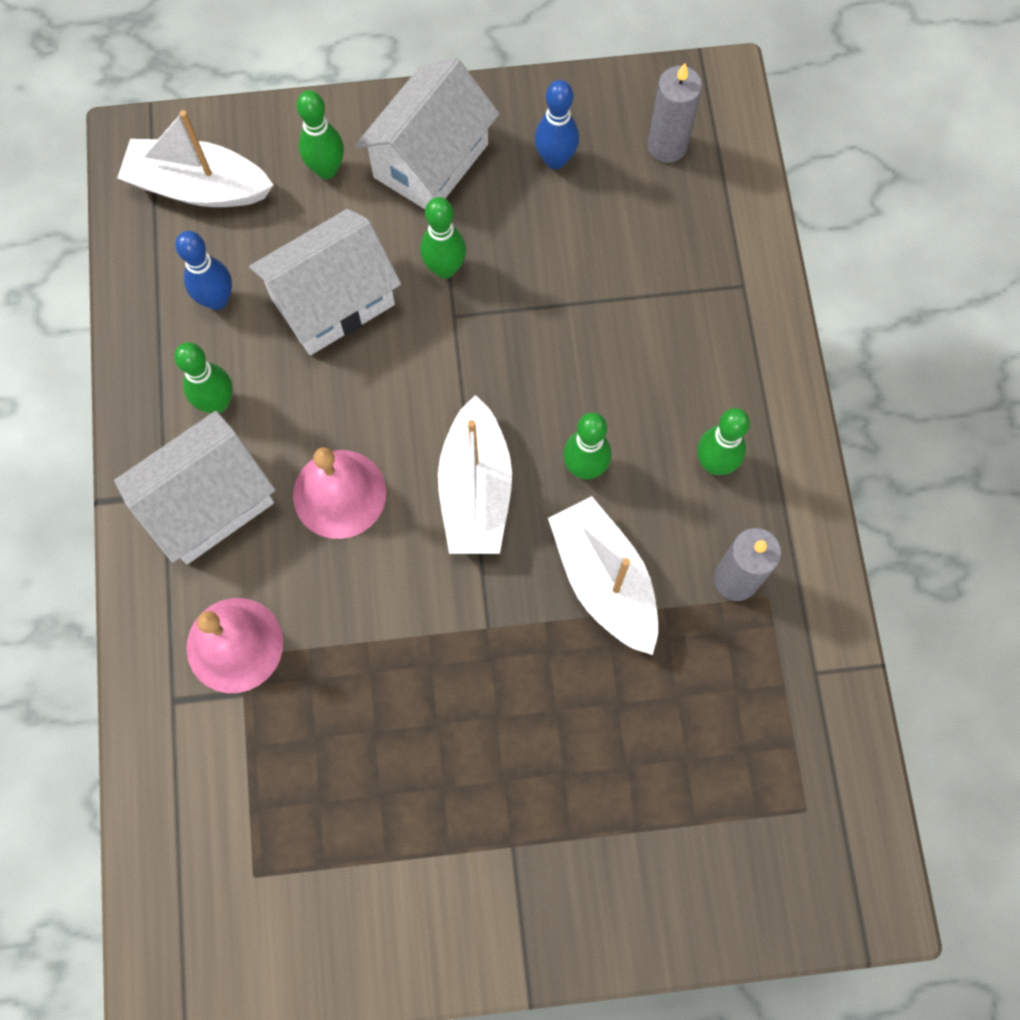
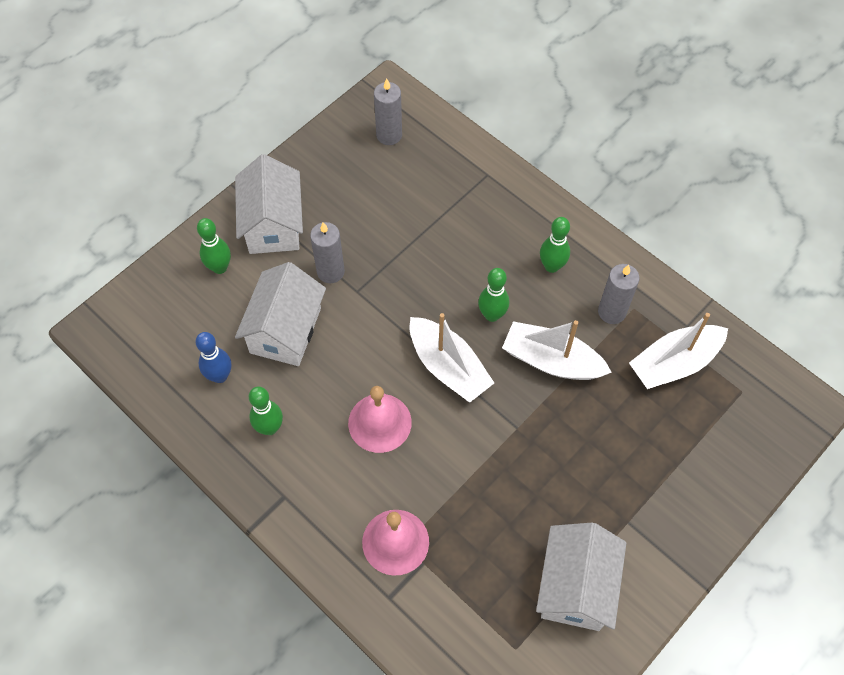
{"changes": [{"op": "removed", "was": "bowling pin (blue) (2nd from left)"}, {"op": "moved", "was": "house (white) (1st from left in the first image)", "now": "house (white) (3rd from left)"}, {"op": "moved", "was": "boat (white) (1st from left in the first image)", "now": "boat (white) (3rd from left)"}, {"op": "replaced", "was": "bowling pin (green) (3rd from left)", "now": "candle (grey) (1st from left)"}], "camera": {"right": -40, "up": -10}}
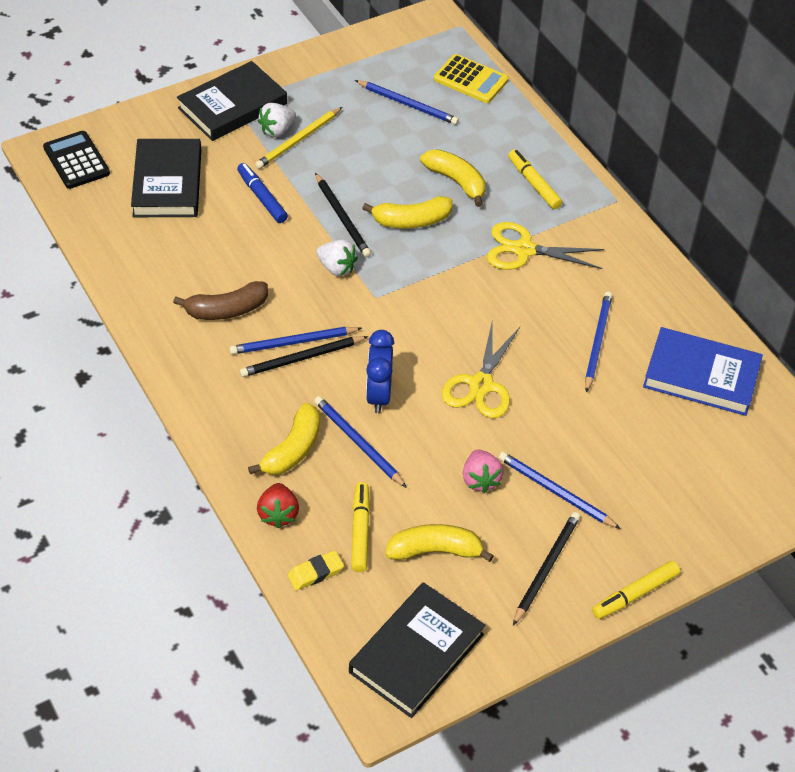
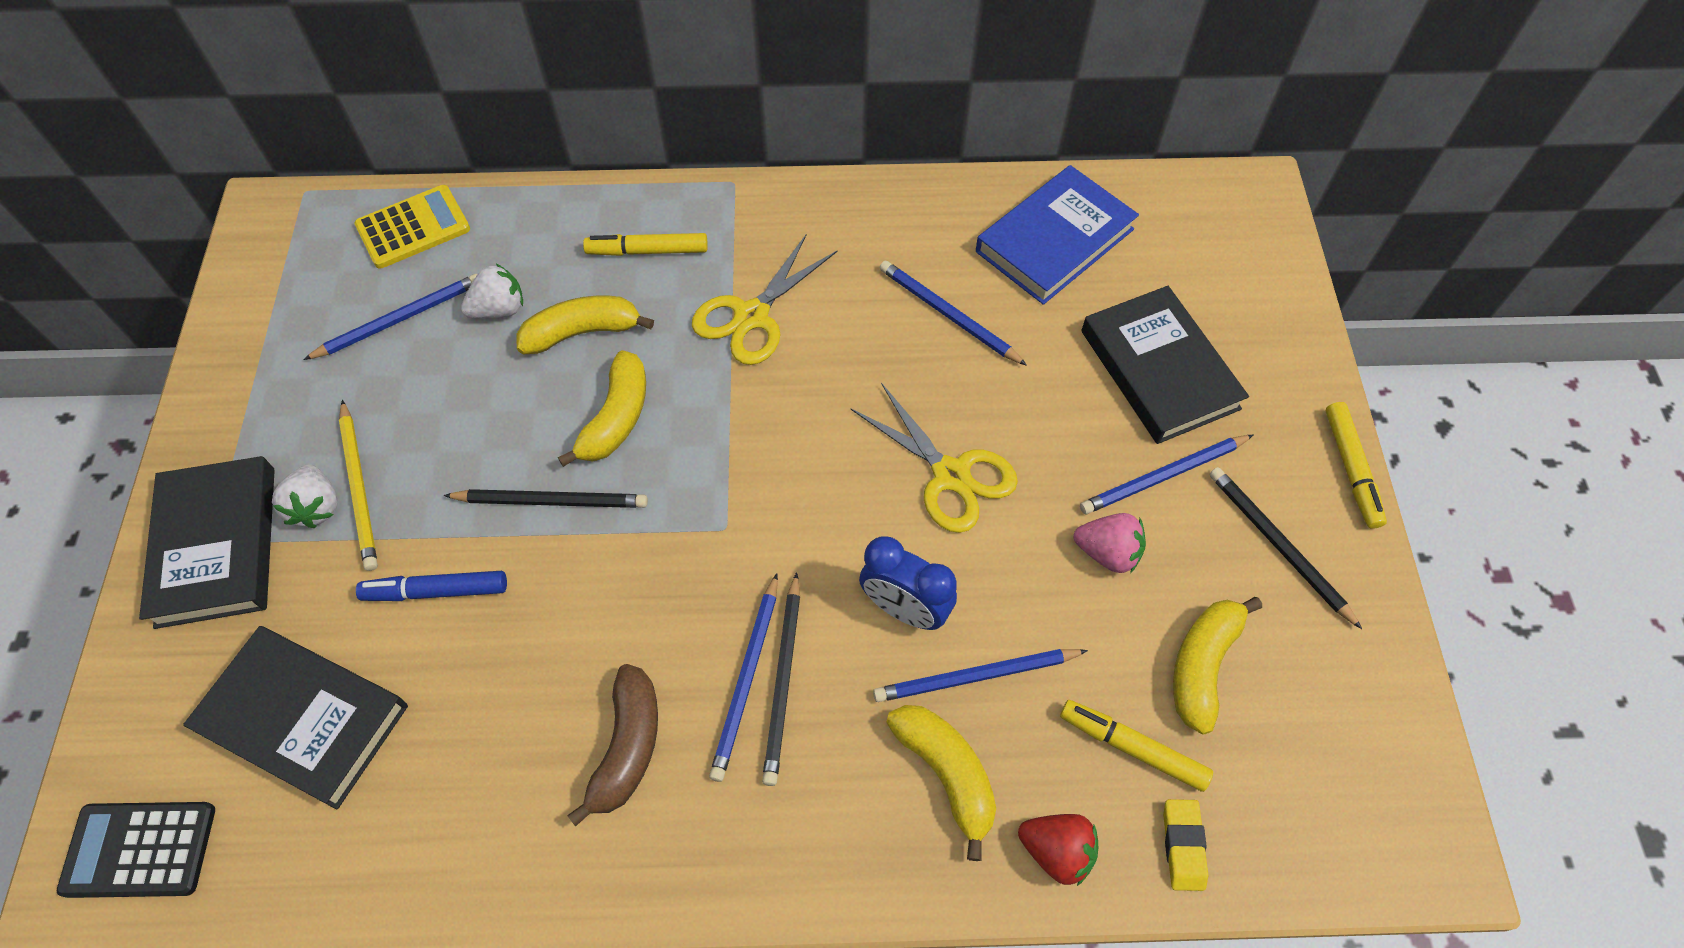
{"changes": [{"op": "moved", "was": "strawberry (white) (2nd from left)"}, {"op": "moved", "was": "book (black) (3rd from left)"}], "camera": {"right": -60, "up": 10}}
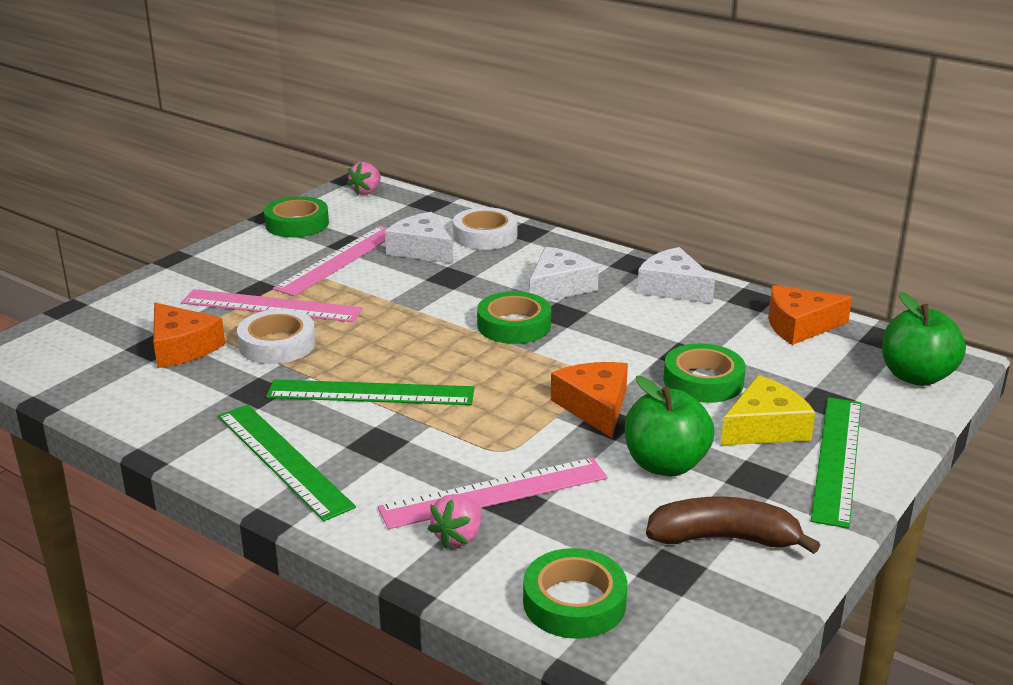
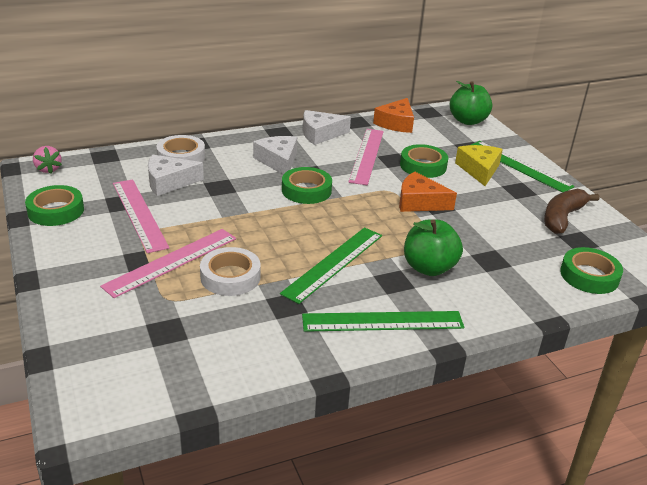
{"changes": [{"op": "removed", "was": "cheese (orange) (1st from left)"}, {"op": "removed", "was": "strawberry (pink) (2nd from left)"}, {"op": "moved", "was": "ruler (pink) (3rd from left)"}, {"op": "moved", "was": "apple (green) (1st from left)"}], "camera": {"right": -60, "up": 5}}
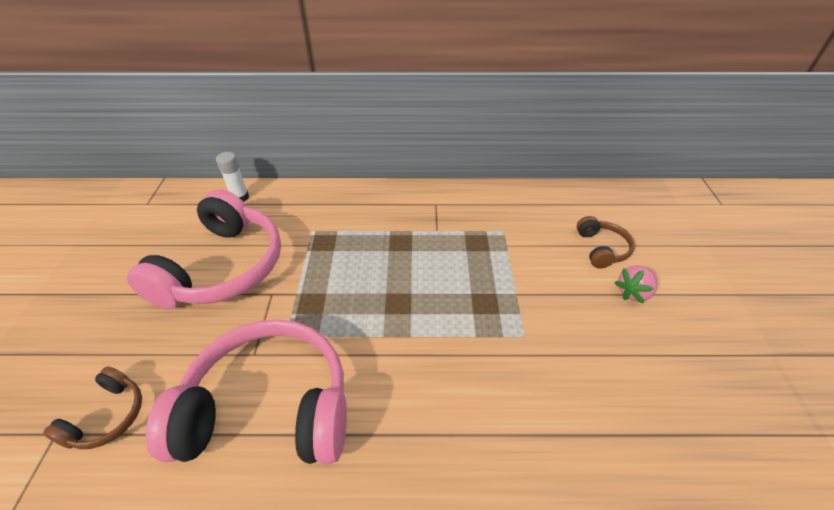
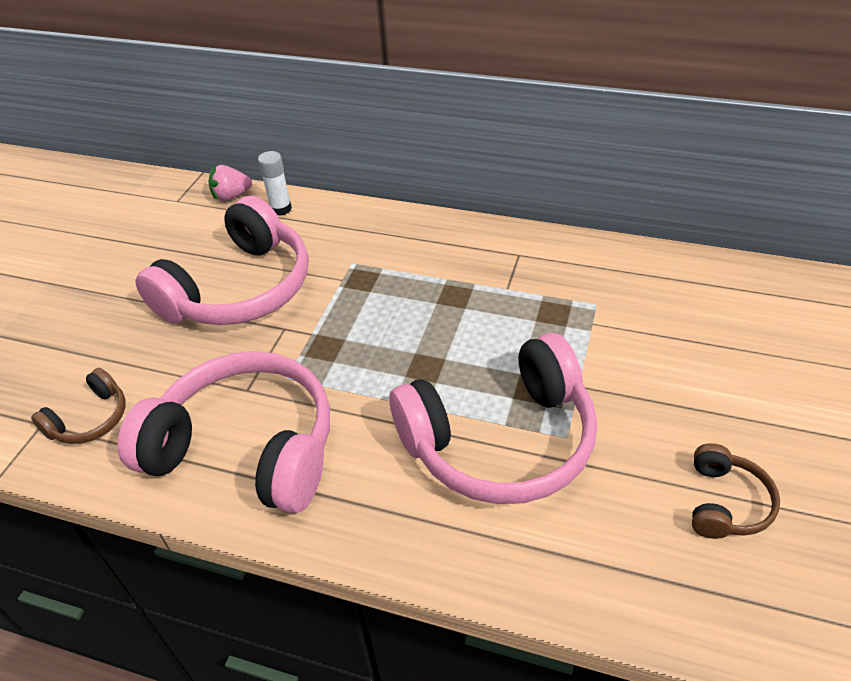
{"changes": [{"op": "added", "now": "headphones (pink) (3rd from left)"}, {"op": "moved", "was": "headphones (brown) (2nd from left)"}, {"op": "moved", "was": "strawberry (pink)"}], "camera": {"right": 20, "up": 0}}
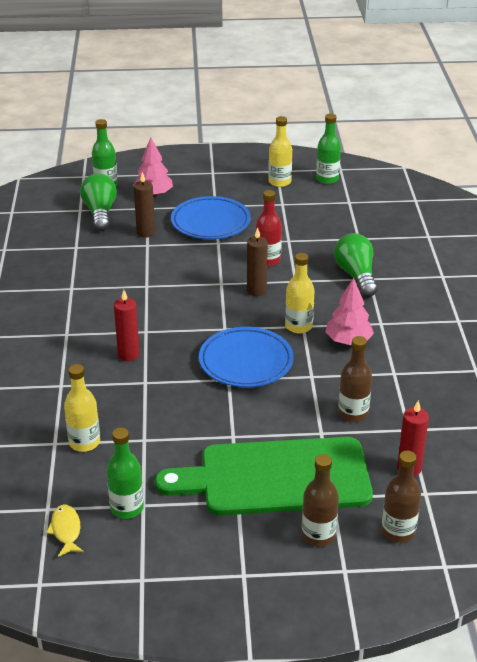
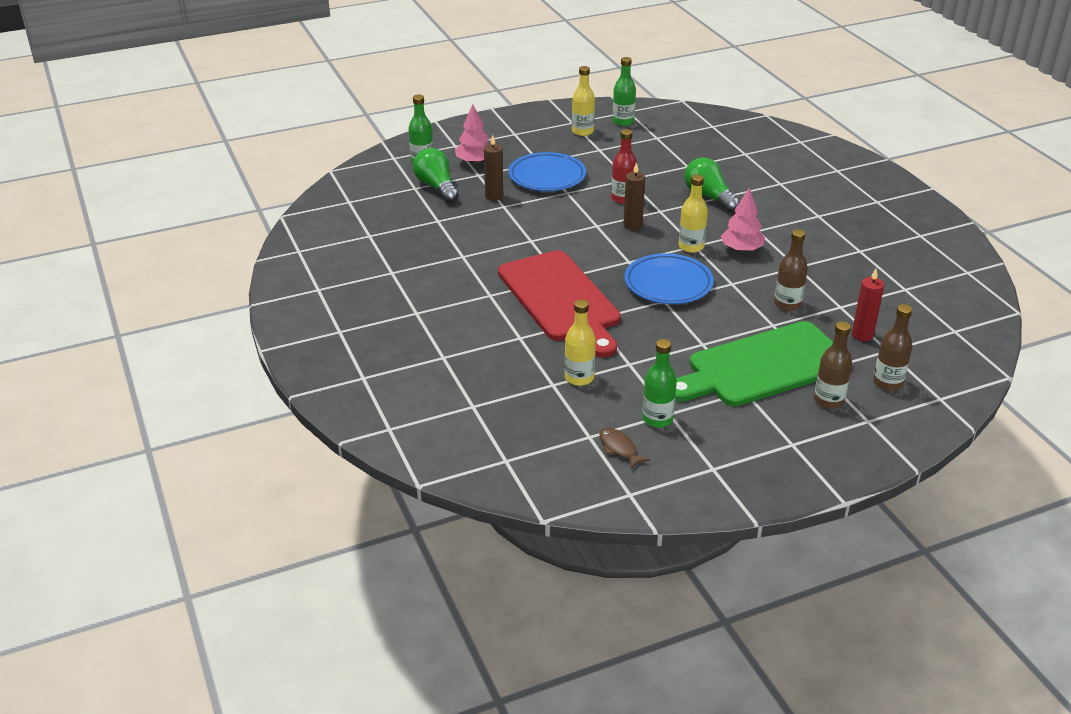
{"changes": [{"op": "replaced", "was": "candle (red) (1st from left)", "now": "cutting board (red)"}, {"op": "recoloured", "was": "fish (yellow)", "now": "fish (brown)"}], "camera": {"right": -20, "up": 0}}
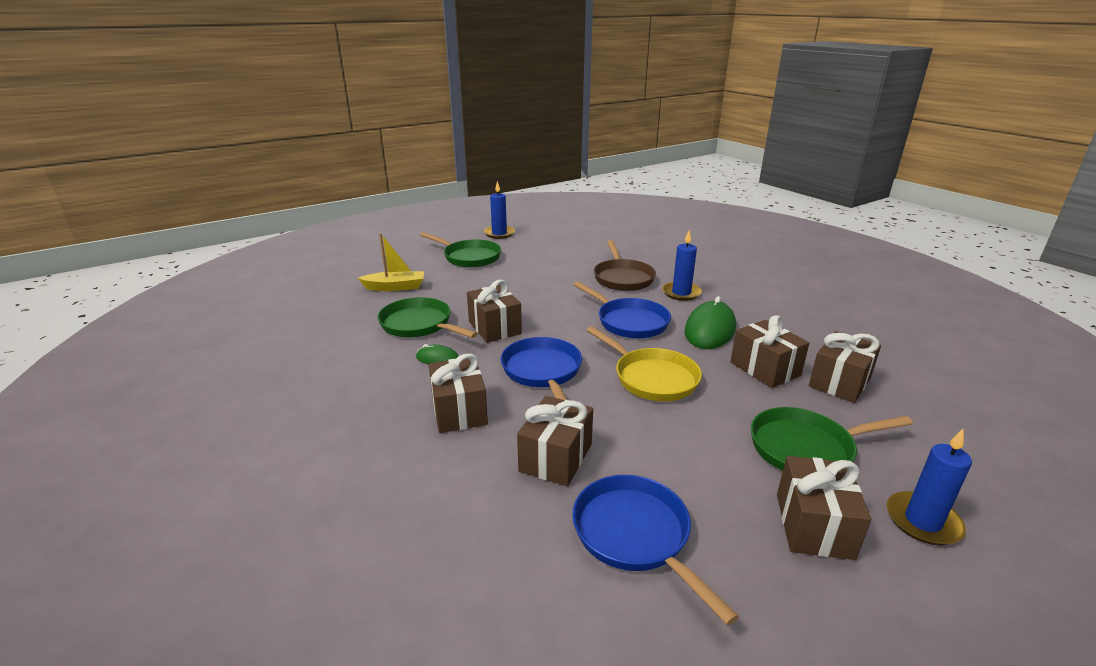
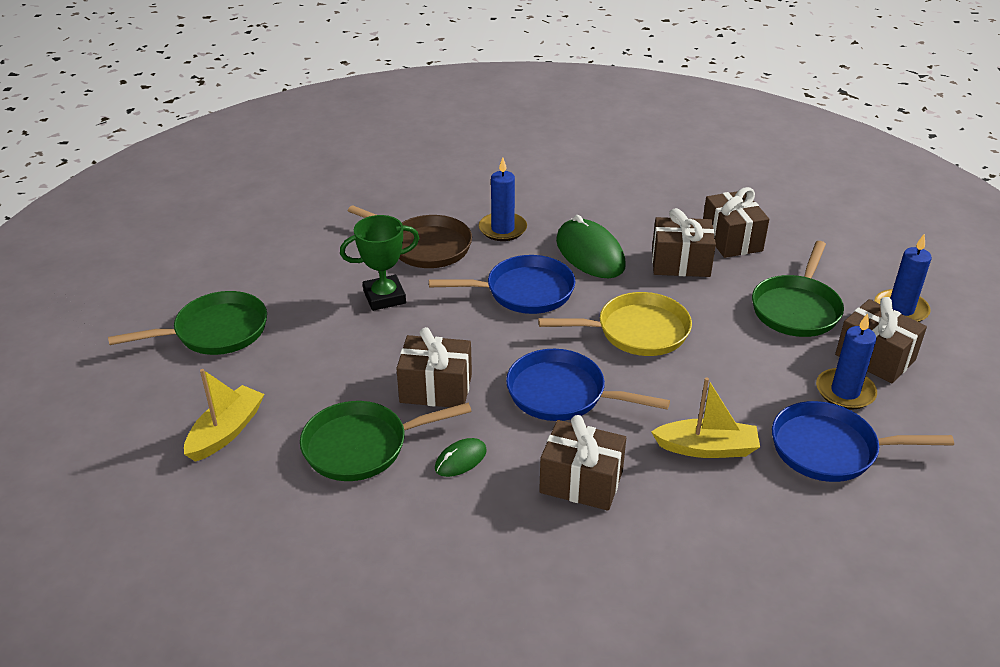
{"changes": [{"op": "added", "now": "trophy (green)"}, {"op": "moved", "was": "candle (blue) (1st from left in the first image)", "now": "candle (blue) (2nd from left)"}, {"op": "replaced", "was": "gift (brown) (3rd from left)", "now": "boat (yellow) (2nd from left)"}], "camera": {"right": -55, "up": 10}}
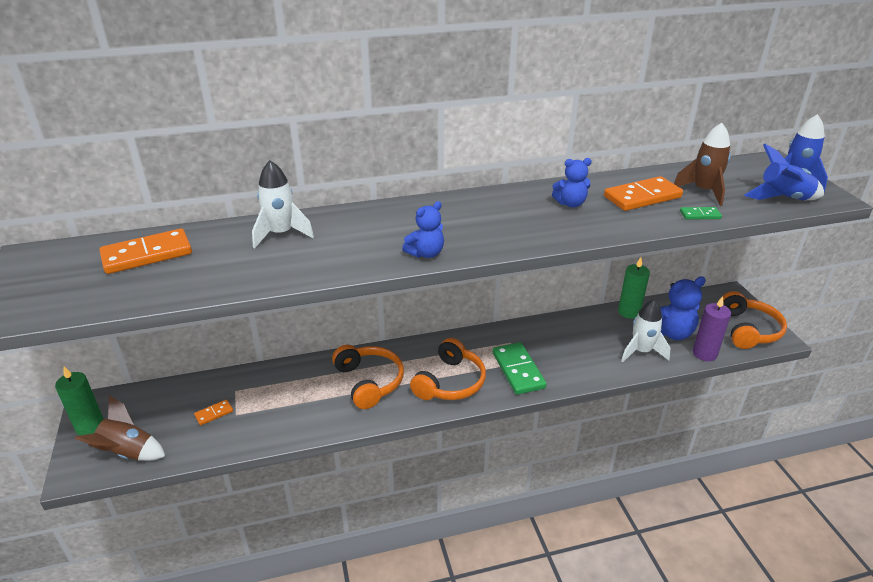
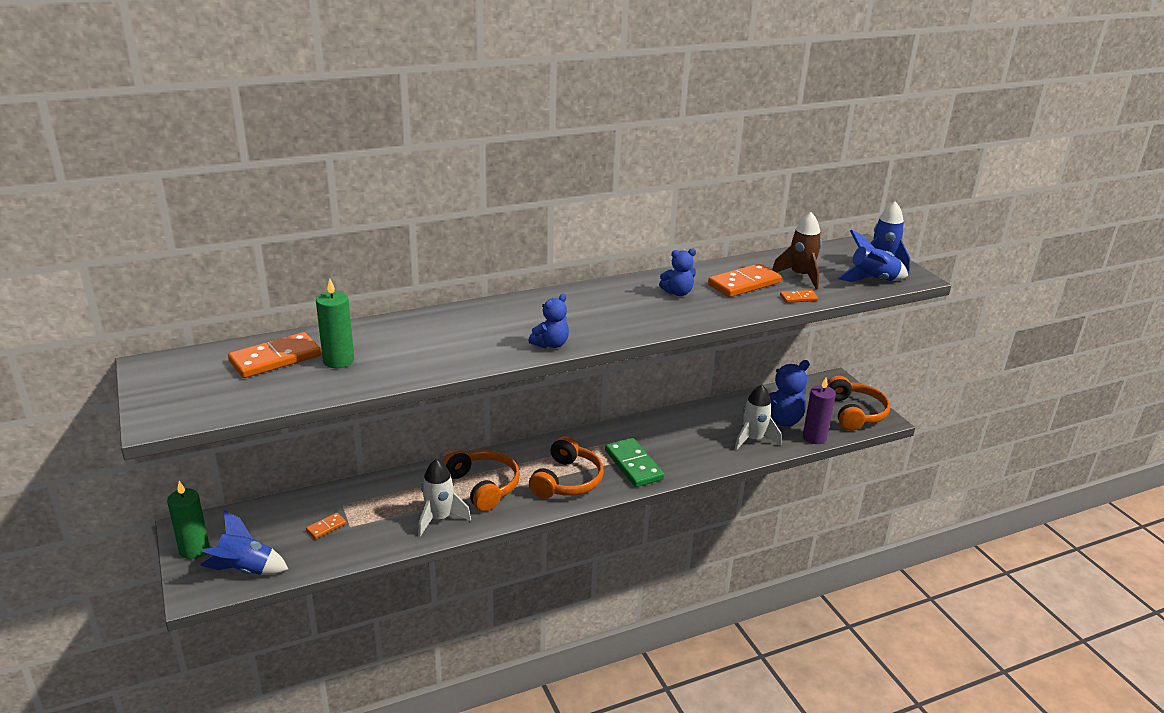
{"changes": [{"op": "moved", "was": "rocket (white) (1st from left)"}, {"op": "moved", "was": "candle (green) (2nd from left)"}, {"op": "recoloured", "was": "rocket (brown) (1st from left)", "now": "rocket (blue) (1st from left)"}, {"op": "recoloured", "was": "domino (green) (2nd from left)", "now": "domino (orange) (4th from left)"}], "camera": {"right": -10, "up": -5}}
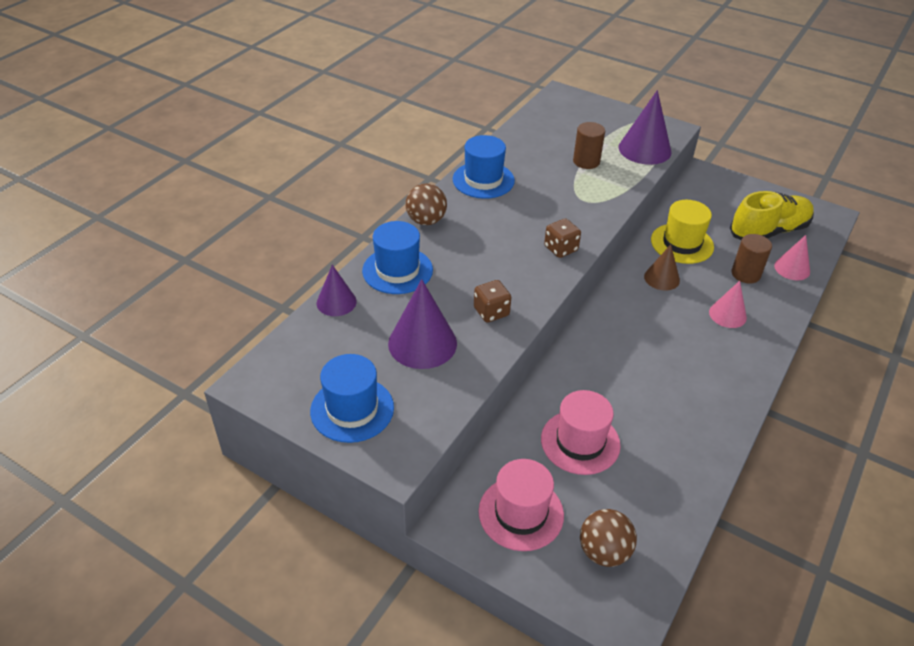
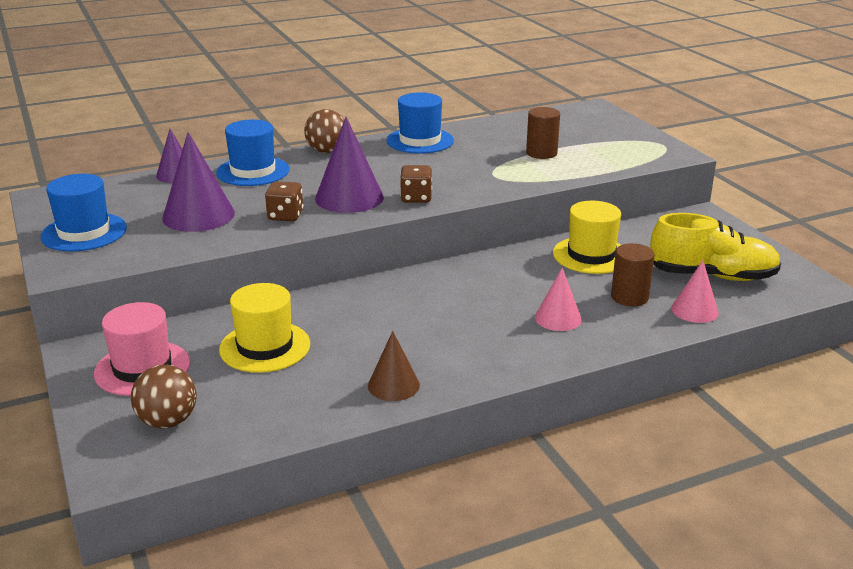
{"changes": [{"op": "moved", "was": "cone (purple) (3rd from left)"}, {"op": "moved", "was": "cone (brown)"}, {"op": "recoloured", "was": "hat (pink) (2nd from left)", "now": "hat (yellow) (1st from left)"}], "camera": {"right": 35, "up": -15}}
